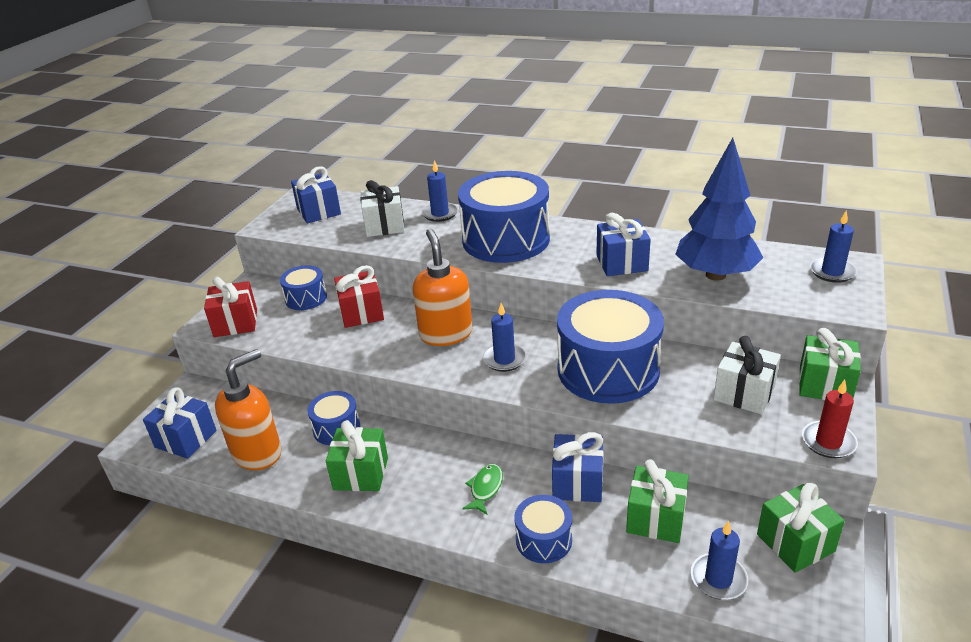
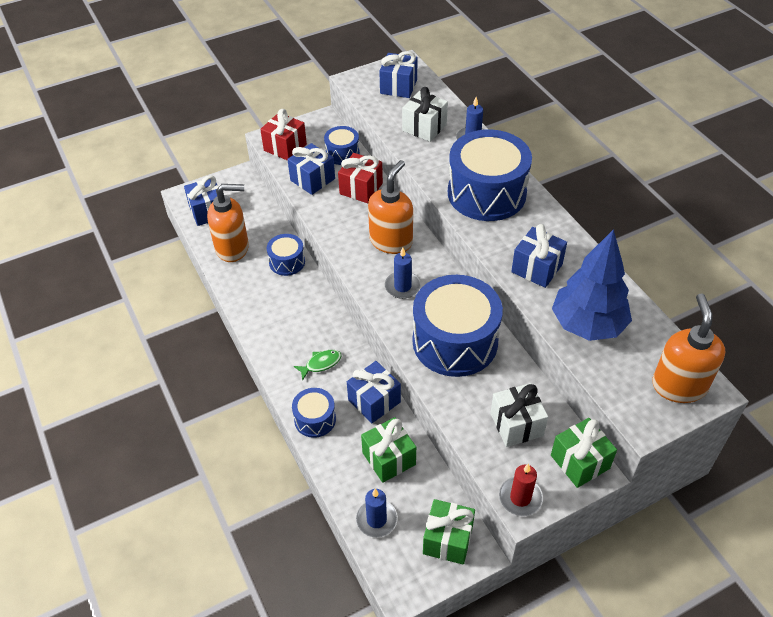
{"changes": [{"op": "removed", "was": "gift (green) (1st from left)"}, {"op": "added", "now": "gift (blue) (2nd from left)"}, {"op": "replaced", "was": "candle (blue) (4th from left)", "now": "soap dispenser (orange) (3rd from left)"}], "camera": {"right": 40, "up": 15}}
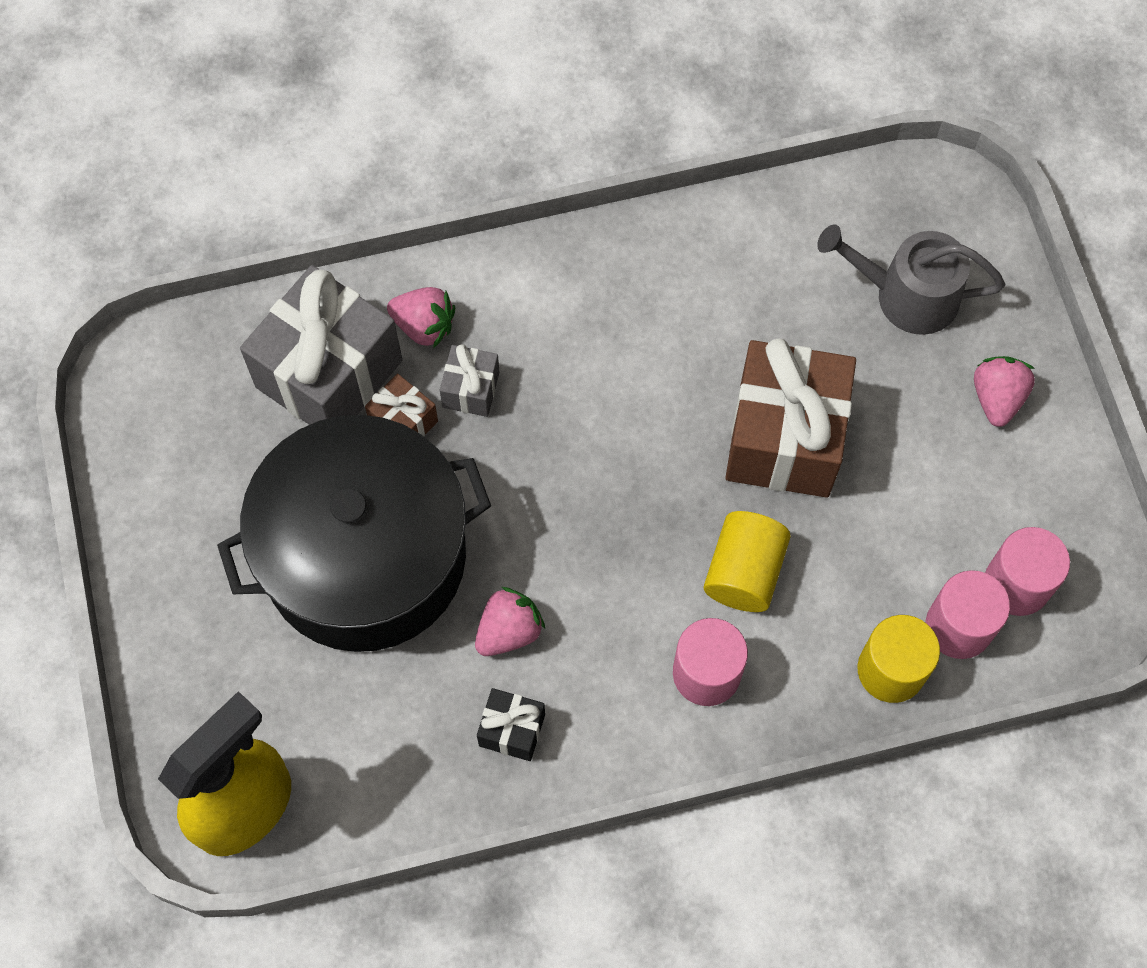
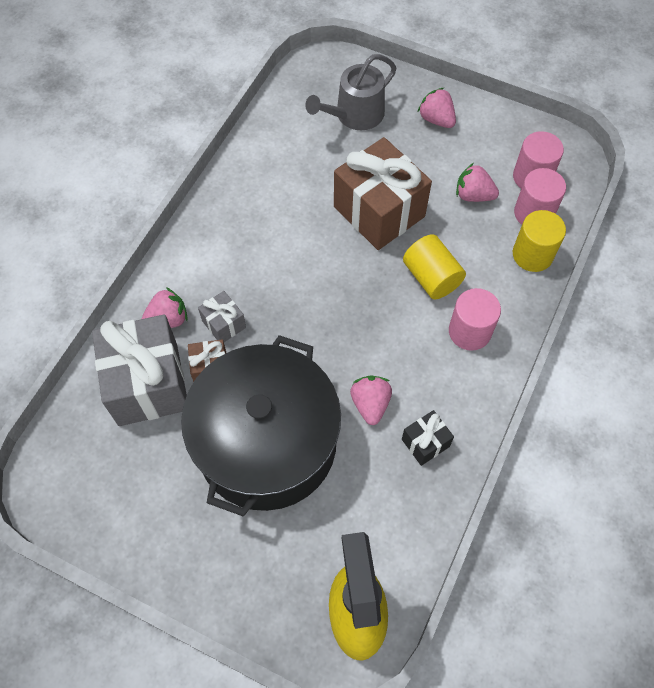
{"changes": [{"op": "added", "now": "strawberry (pink) (4th from left)"}], "camera": {"right": -50, "up": -5}}
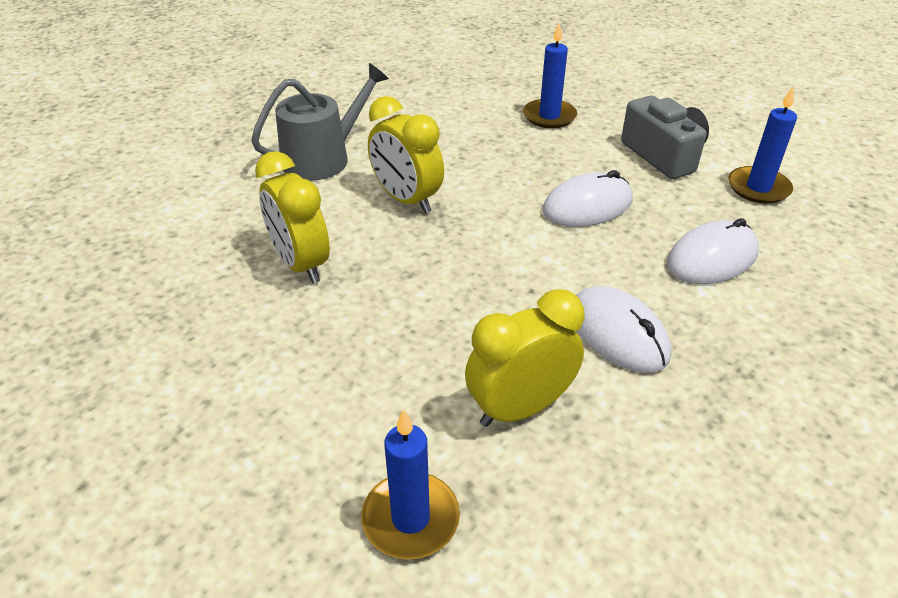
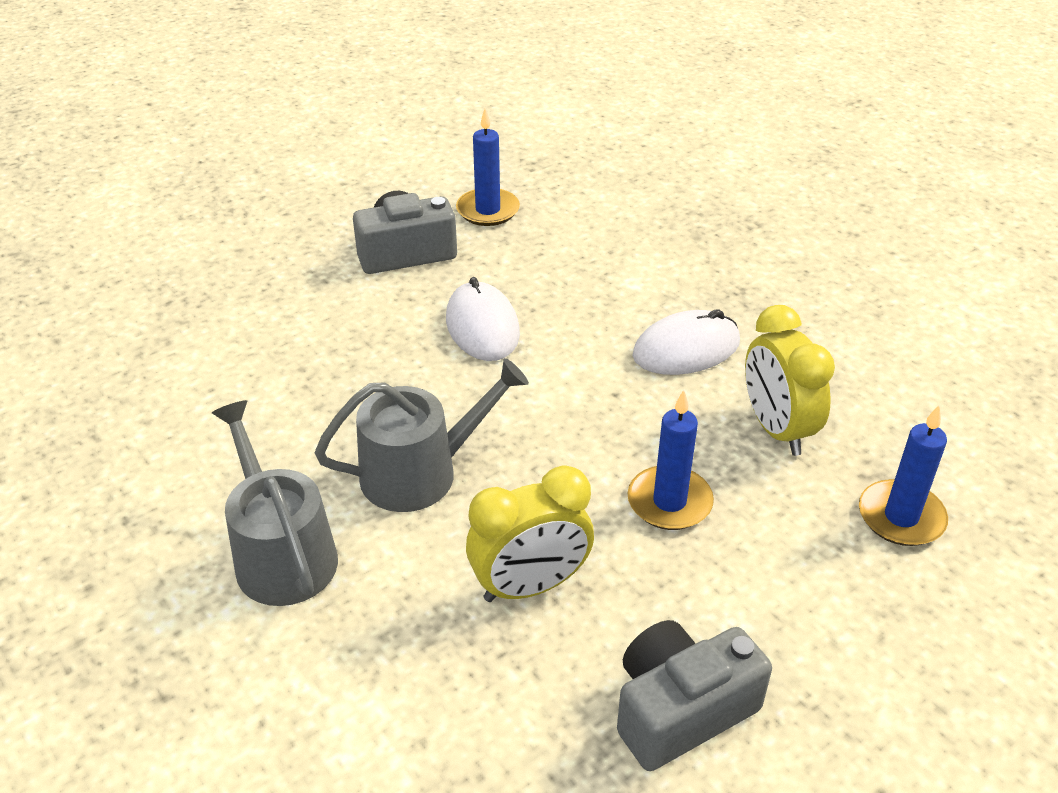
{"changes": [{"op": "removed", "was": "mouse (white) (3rd from left)"}, {"op": "added", "now": "camera (grey) (2nd from left)"}, {"op": "moved", "was": "candle (blue) (2nd from left)"}, {"op": "replaced", "was": "clock (yellow) (2nd from left)", "now": "watering can (grey) (2nd from left)"}], "camera": {"right": -80, "up": 0}}
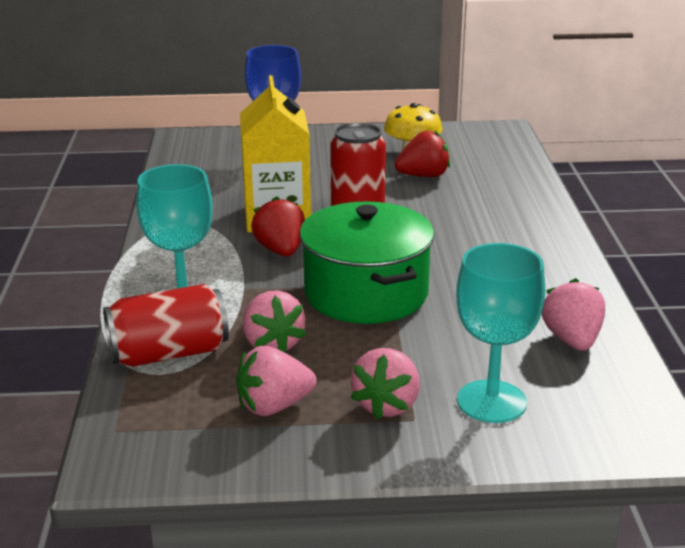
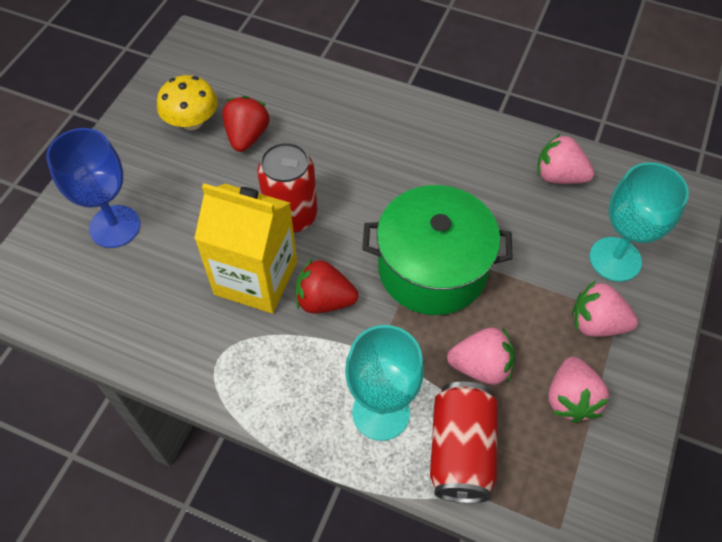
{"changes": [{"op": "turned", "was": "strawberry (pink) (3rd from left in the first image)", "clockwise": 150}], "camera": {"right": -65, "up": 30}}
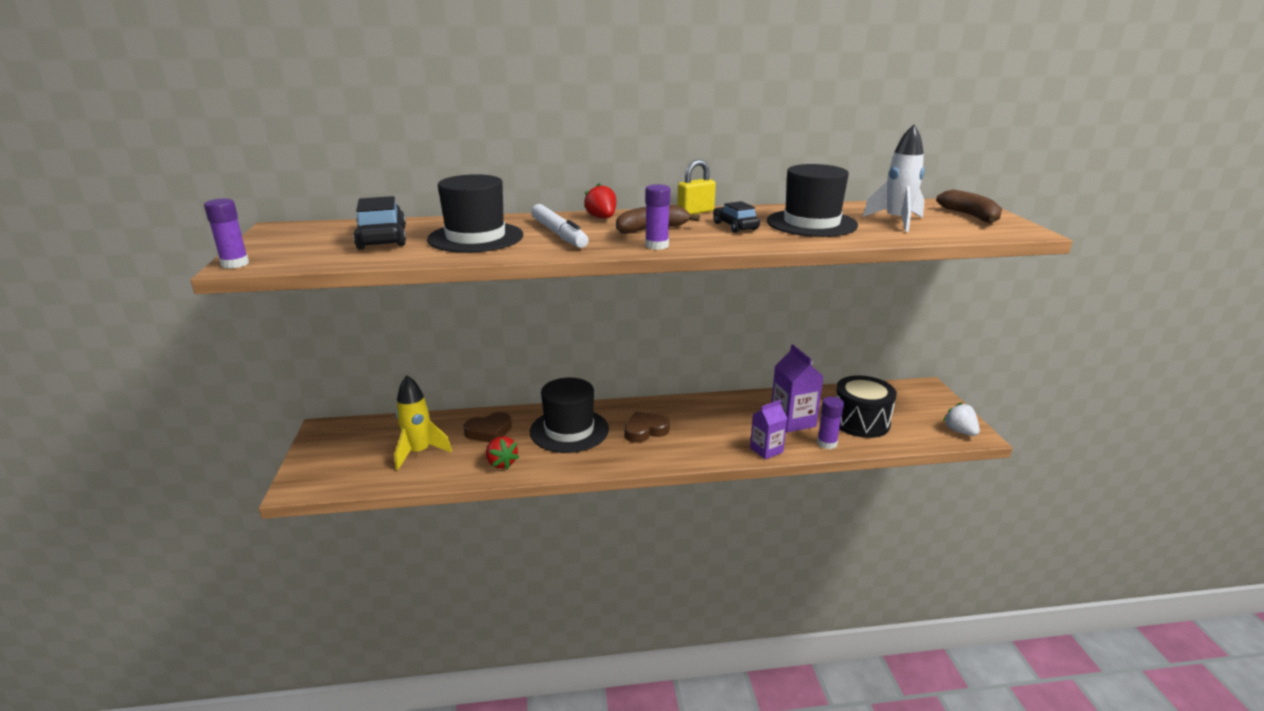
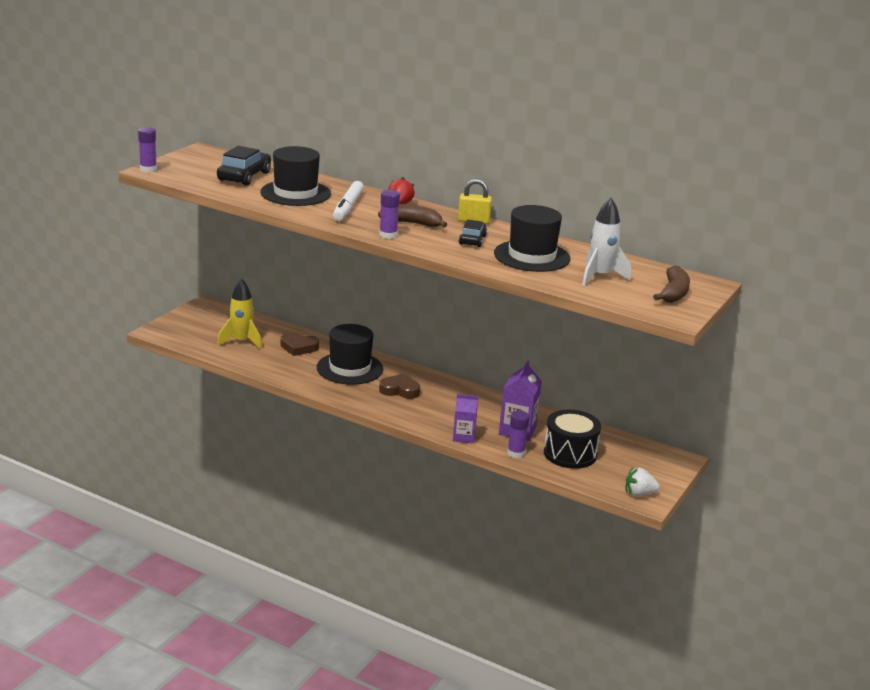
{"changes": [{"op": "removed", "was": "strawberry (red) (1st from left)"}, {"op": "turned", "was": "strawberry (white)", "clockwise": -105}], "camera": {"right": 35, "up": 0}}
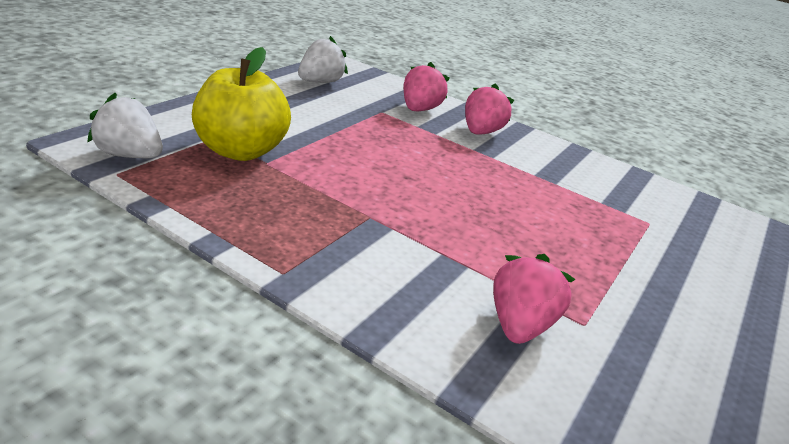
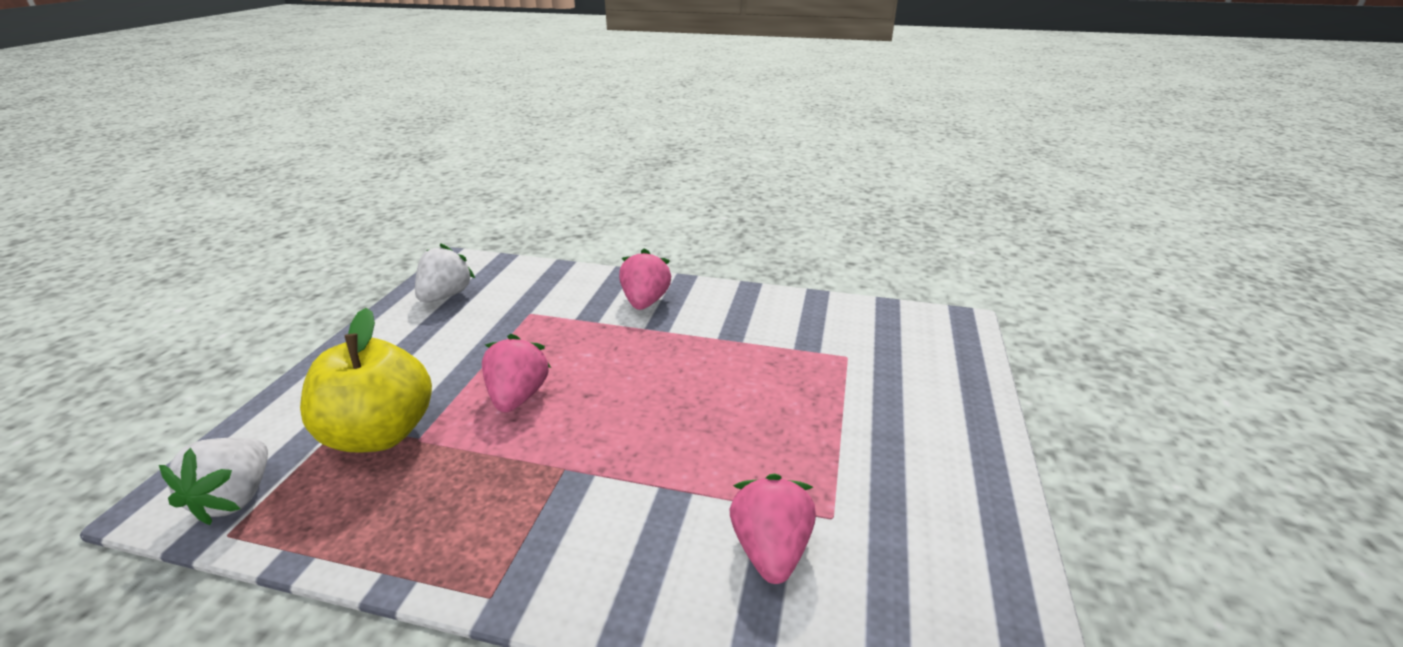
{"changes": [{"op": "moved", "was": "strawberry (pink) (1st from left)"}, {"op": "turned", "was": "strawberry (white) (1st from left)", "clockwise": -90}], "camera": {"right": -15, "up": 0}}
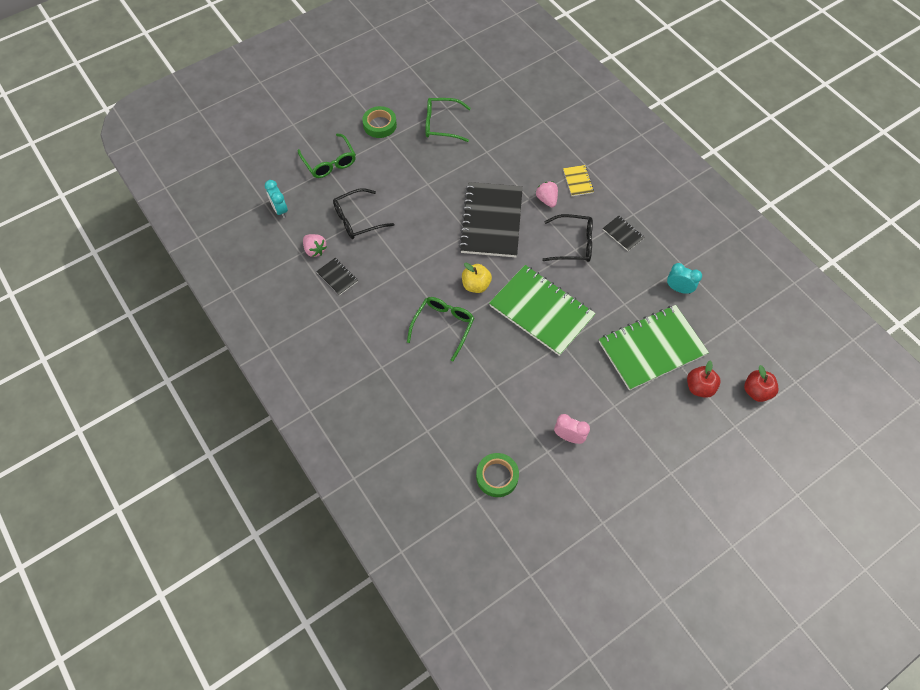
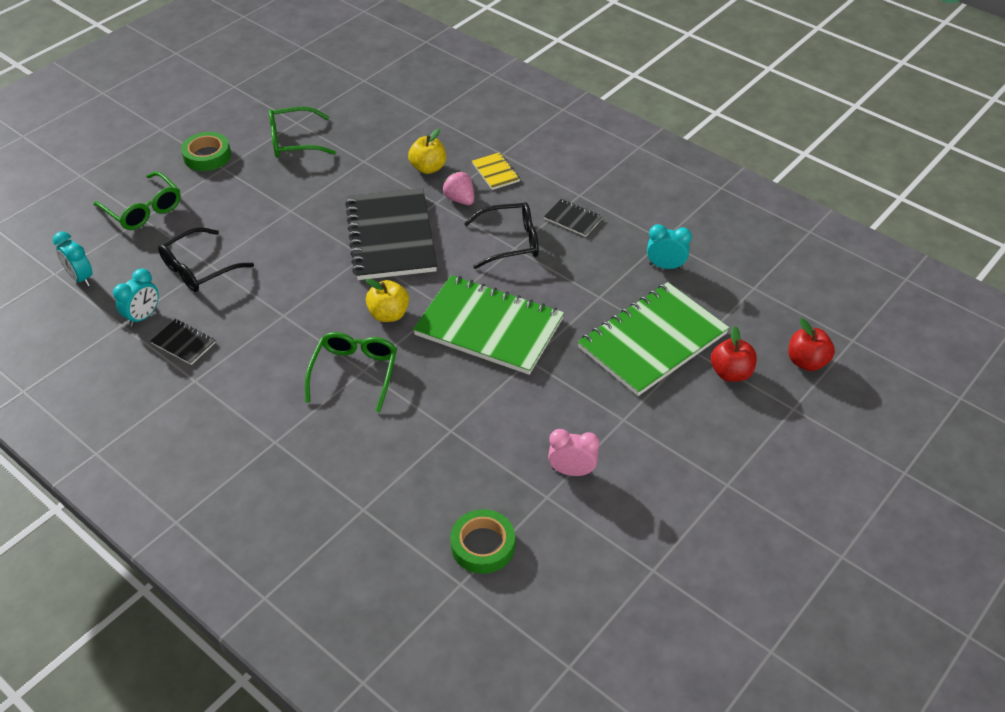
{"changes": [{"op": "added", "now": "apple (yellow) (2nd from left)"}, {"op": "replaced", "was": "strawberry (pink) (1st from left)", "now": "clock (turquoise) (2nd from left)"}], "camera": {"right": -15, "up": -15}}
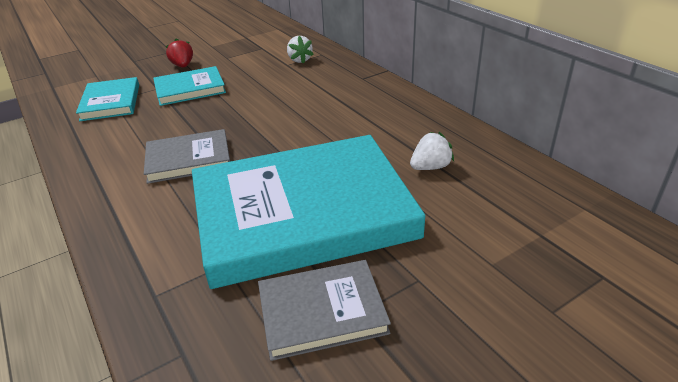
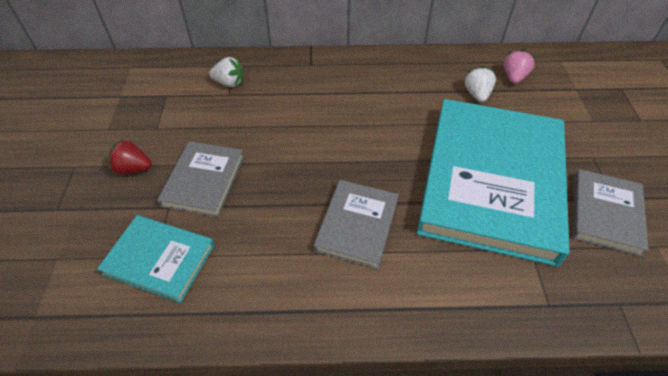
{"changes": [{"op": "added", "now": "strawberry (pink)"}, {"op": "recoloured", "was": "book (turquoise) (2nd from left)", "now": "book (grey) (1st from left)"}], "camera": {"right": -60, "up": 15}}
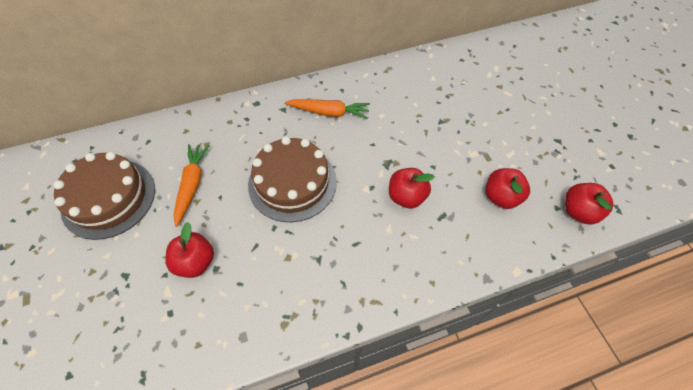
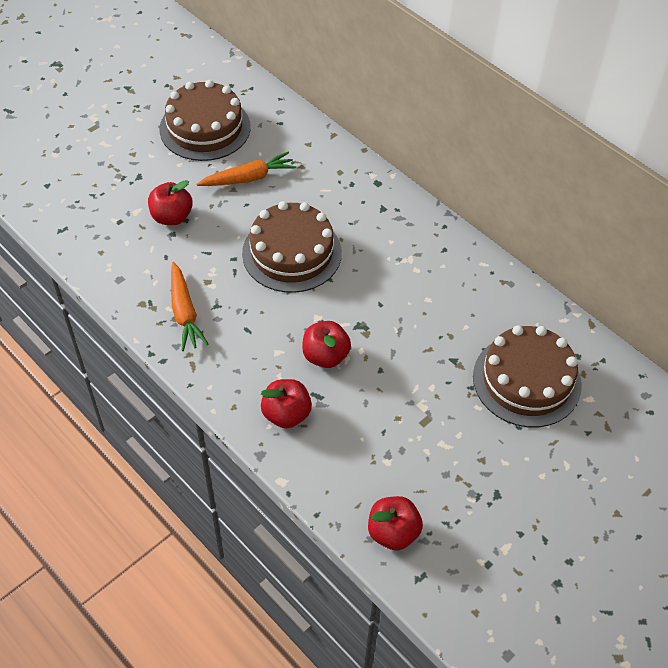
{"changes": [{"op": "added", "now": "cake (brown) (3rd from left)"}, {"op": "moved", "was": "carrot (orange) (2nd from left in the first image)", "now": "carrot (orange) (1st from left)"}, {"op": "moved", "was": "apple (red) (3rd from left in the first image)", "now": "apple (red) (2nd from left)"}], "camera": {"right": 65, "up": -5}}
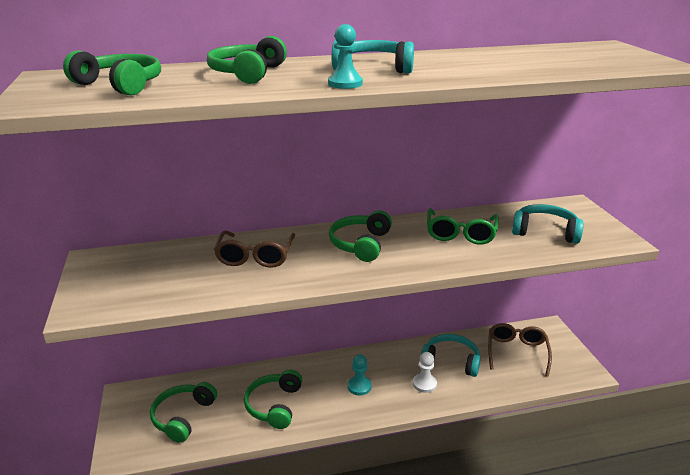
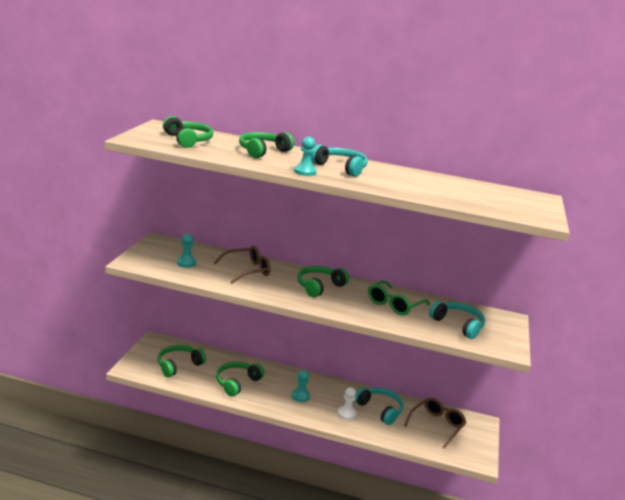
{"changes": [{"op": "added", "now": "pawn (turquoise) (1st from left)"}, {"op": "turned", "was": "glasses (brown) (1st from left)", "clockwise": -150}], "camera": {"right": 25, "up": -5}}
